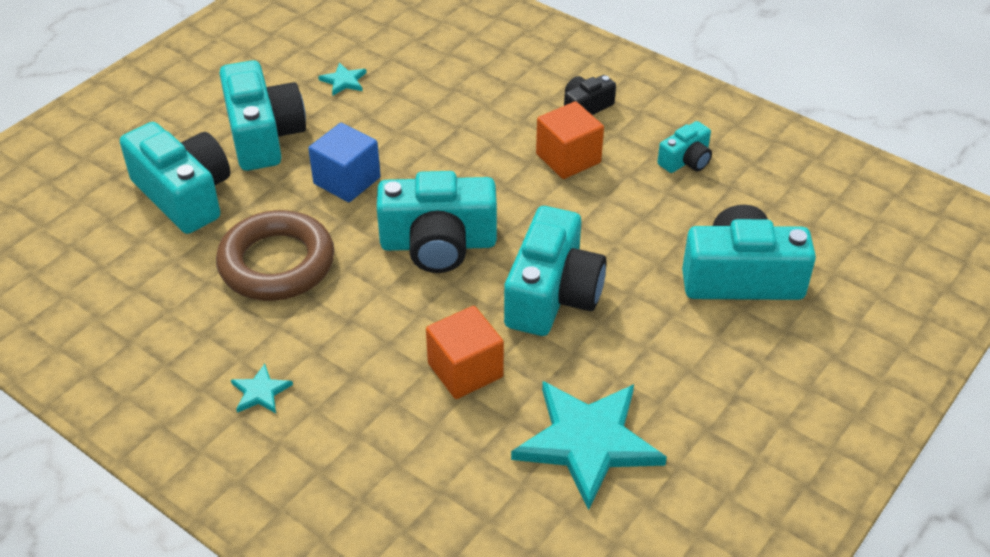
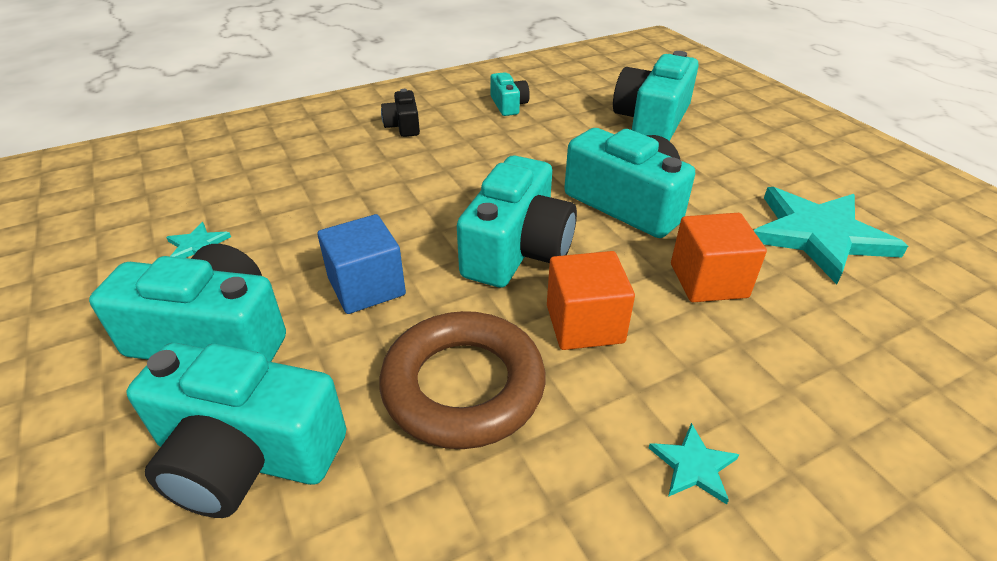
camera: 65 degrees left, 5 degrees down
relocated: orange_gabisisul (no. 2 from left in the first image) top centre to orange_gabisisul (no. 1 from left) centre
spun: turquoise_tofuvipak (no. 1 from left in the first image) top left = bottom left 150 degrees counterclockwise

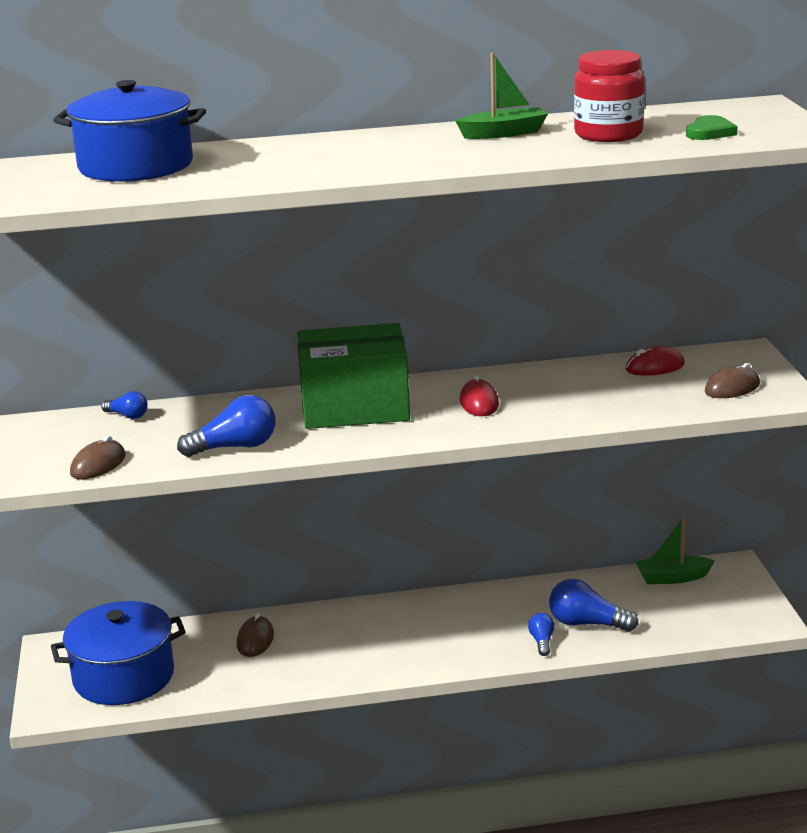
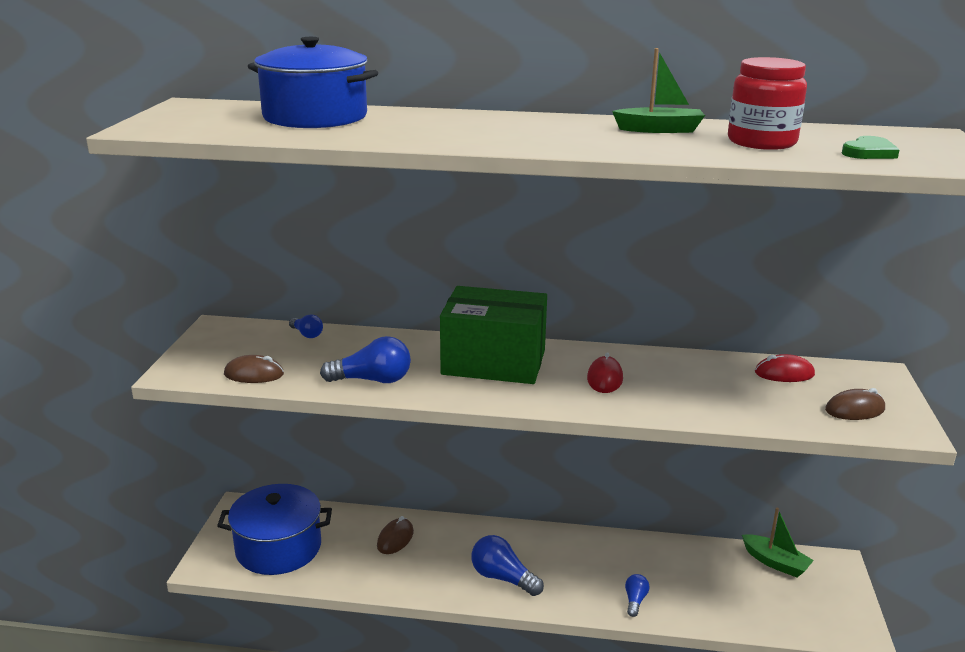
camera: 15 degrees right, 0 degrees up
relocated: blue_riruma (no. 4 from left in the first image) bottom right to blue_riruma (no. 3 from left) bottom centre
spun: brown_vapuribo (no. 1 from left) middle left = middle left 45 degrees clockwise; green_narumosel (no. 2 from left) middle right = bottom right 150 degrees counterclockwise

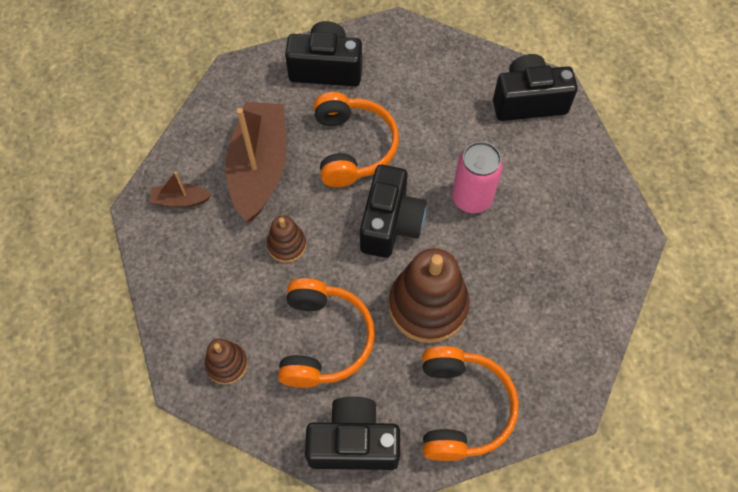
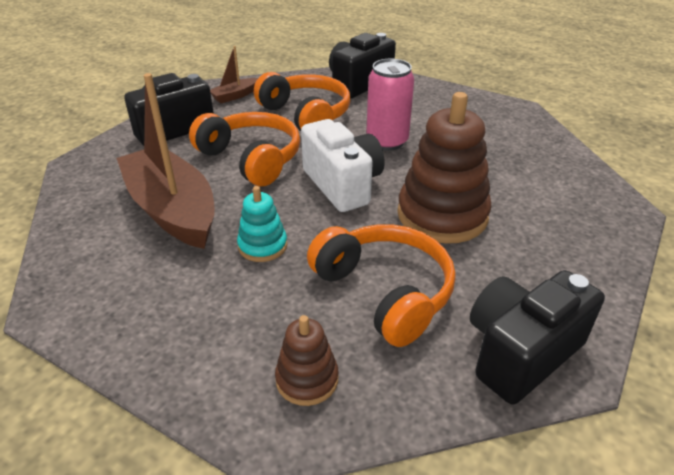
camera: 40 degrees left, 25 degrees down
relocated: brown_narumosel (no. 1 from left in the first image) middle left to brown_narumosel (no. 2 from left) top centre; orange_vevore (no. 3 from left in the first image) bottom centre to orange_vevore (no. 2 from left) top centre
colour: black_tofuvipak (no. 3 from left) centre to white_tofuvipak centre; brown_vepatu (no. 2 from left) centre to turquoise_vepatu centre

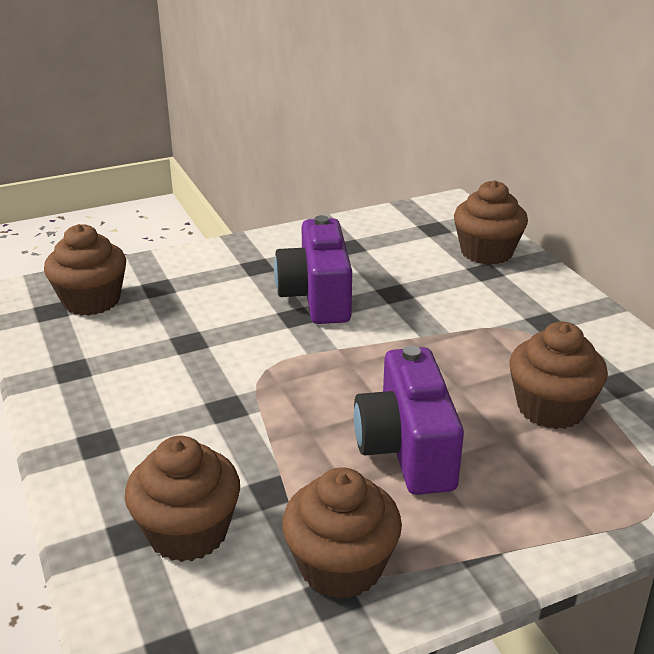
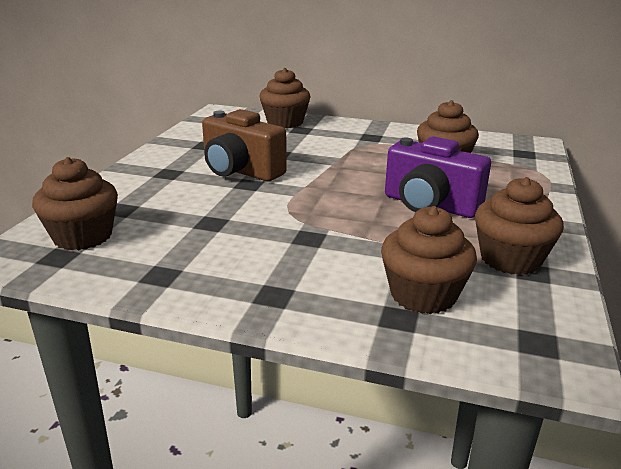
camera: 50 degrees left, 5 degrees down
colour: purple_tofuvipak (no. 1 from left) centre to brown_tofuvipak top centre

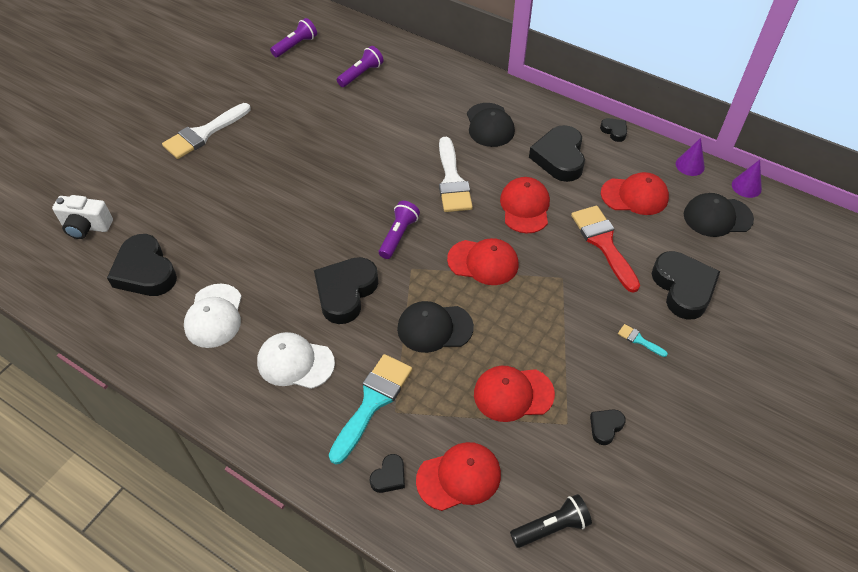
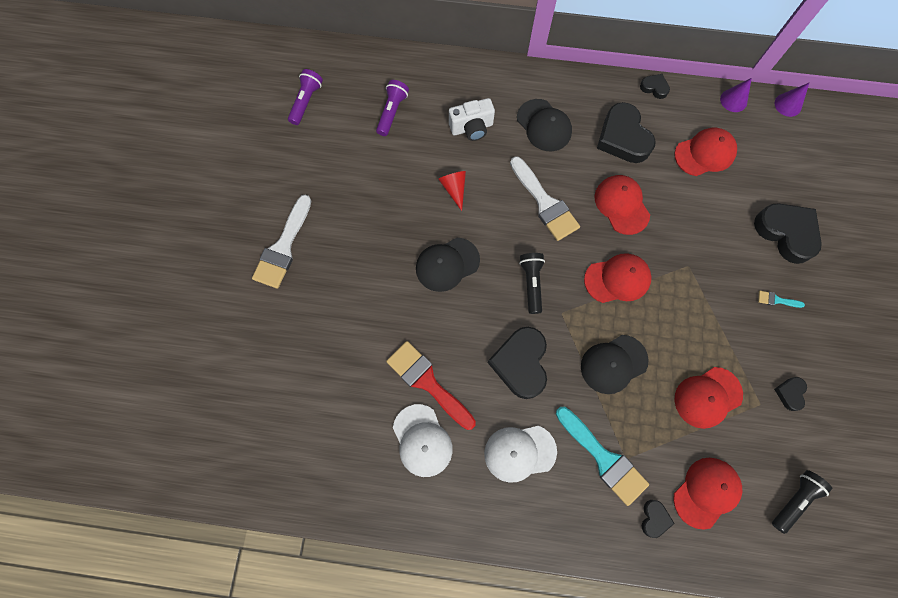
camera: 25 degrees left, 20 degrees up
missing: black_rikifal (no. 1 from left) middle left
appeared: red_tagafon top centre
relocated: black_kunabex (no. 3 from left in the first image) middle right to black_kunabex (no. 1 from left) centre; white_tofuvipak middle left to top centre; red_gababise middle right to centre
colour: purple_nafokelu (no. 3 from left) centre to black_nafokelu (no. 1 from left) centre
spun: turquoise_gababise (no. 1 from left) bottom centre = bottom right 135 degrees clockwise

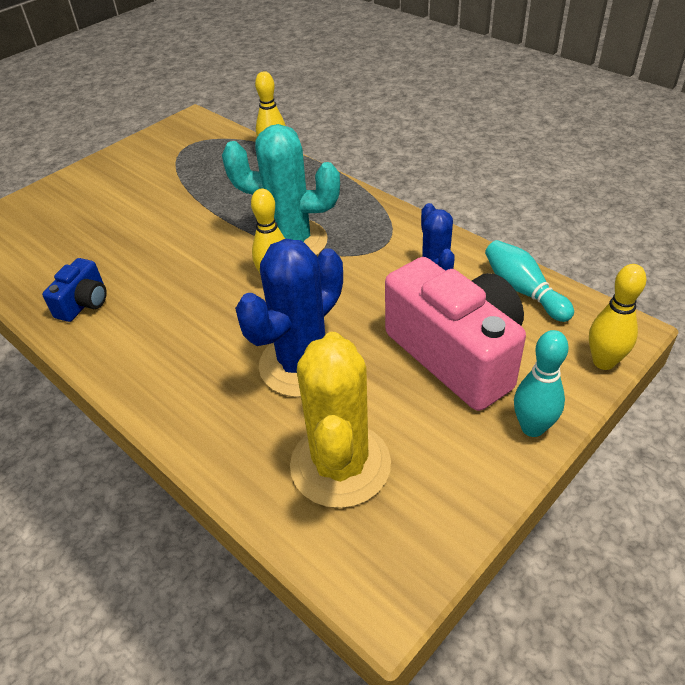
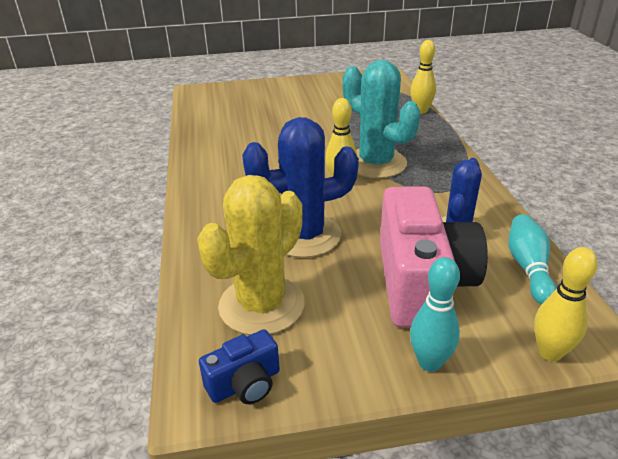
camera: 35 degrees right, 10 degrees down
relocated: blue_tofuvipak middle left to bottom centre

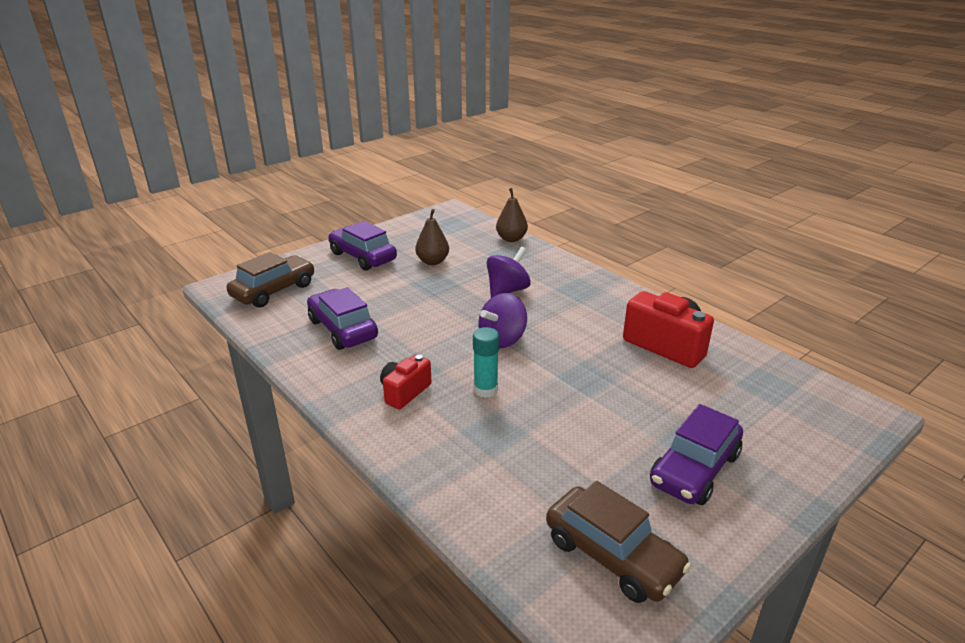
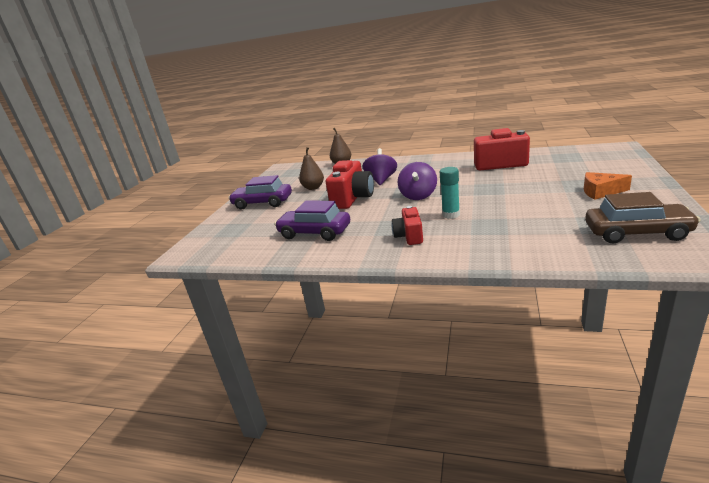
camera: 30 degrees left, 5 degrees down
missing: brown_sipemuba (no. 1 from left) middle left
appeared: red_tofuvipak (no. 1 from left) centre
exchanged: purple_sipemuba (no. 3 from left) bottom right to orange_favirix middle right

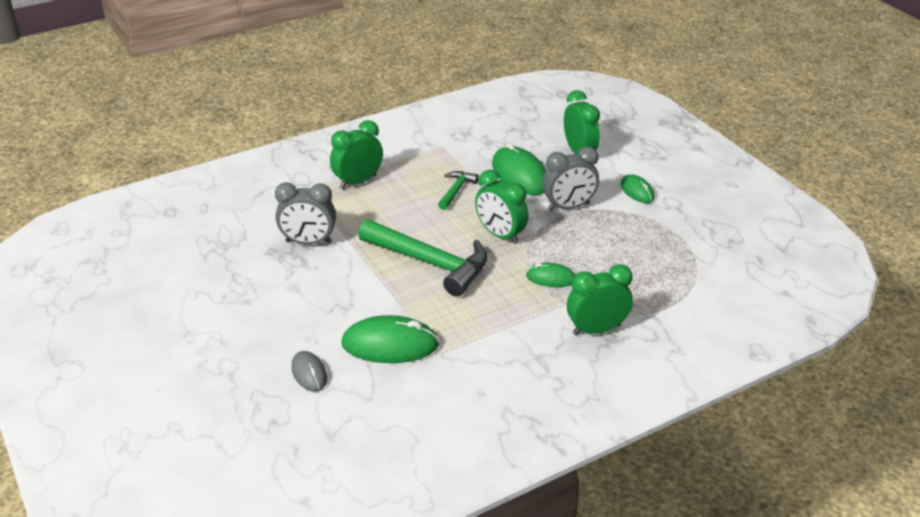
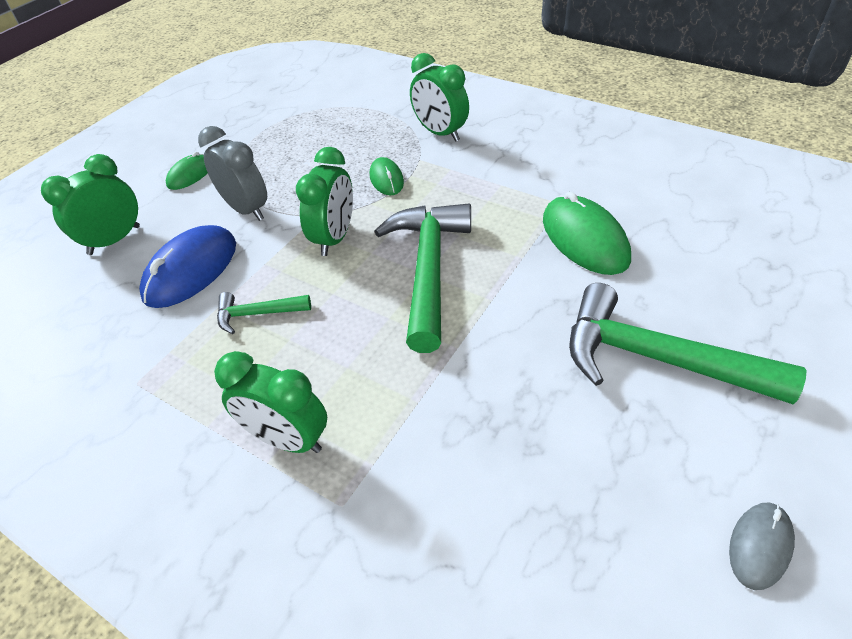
camera: 115 degrees left, 10 degrees up
missing: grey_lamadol (no. 1 from left) middle left
appeared: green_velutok (no. 3 from left) middle right
relocated: grey_vapuribo bottom centre to bottom right
colour: green_vapuribo (no. 2 from left) top centre to blue_vapuribo middle left

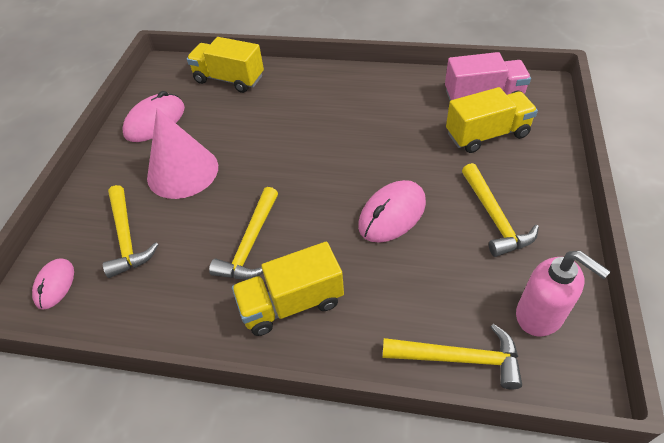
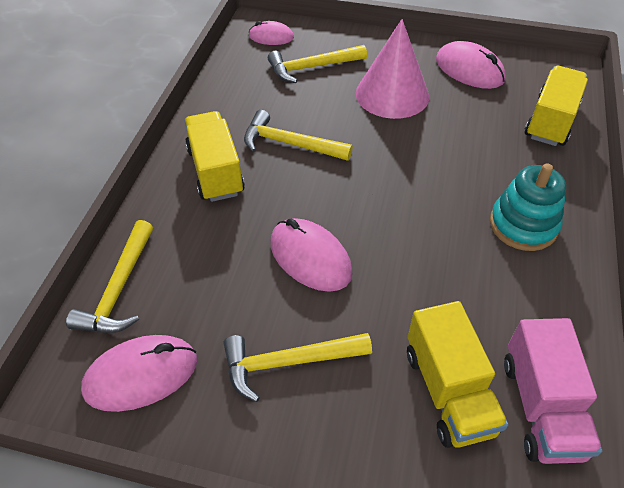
camera: 90 degrees right, 0 degrees up
appeared: turquoise_vepatu middle right
exchanged: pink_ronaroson middle right to pink_vapuribo (no. 1 from left) bottom left

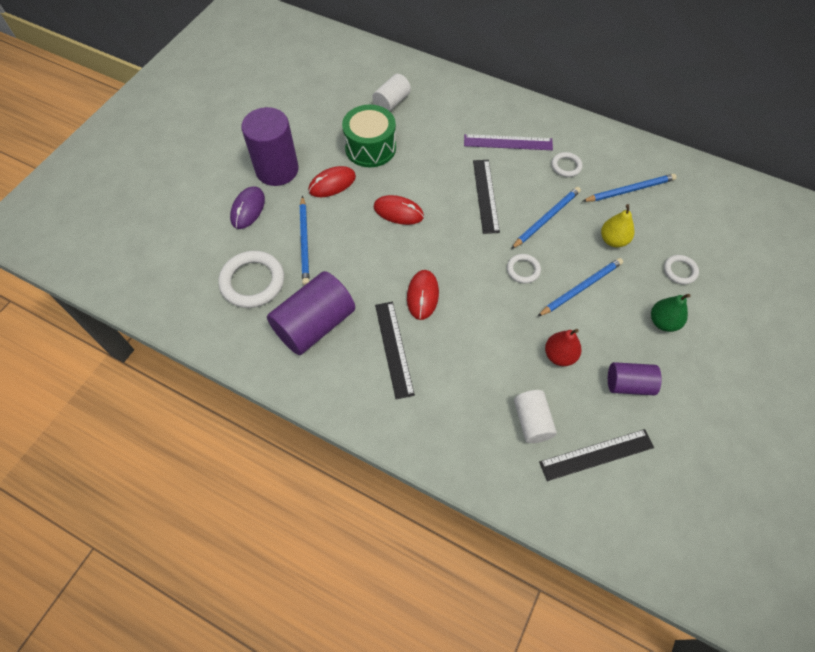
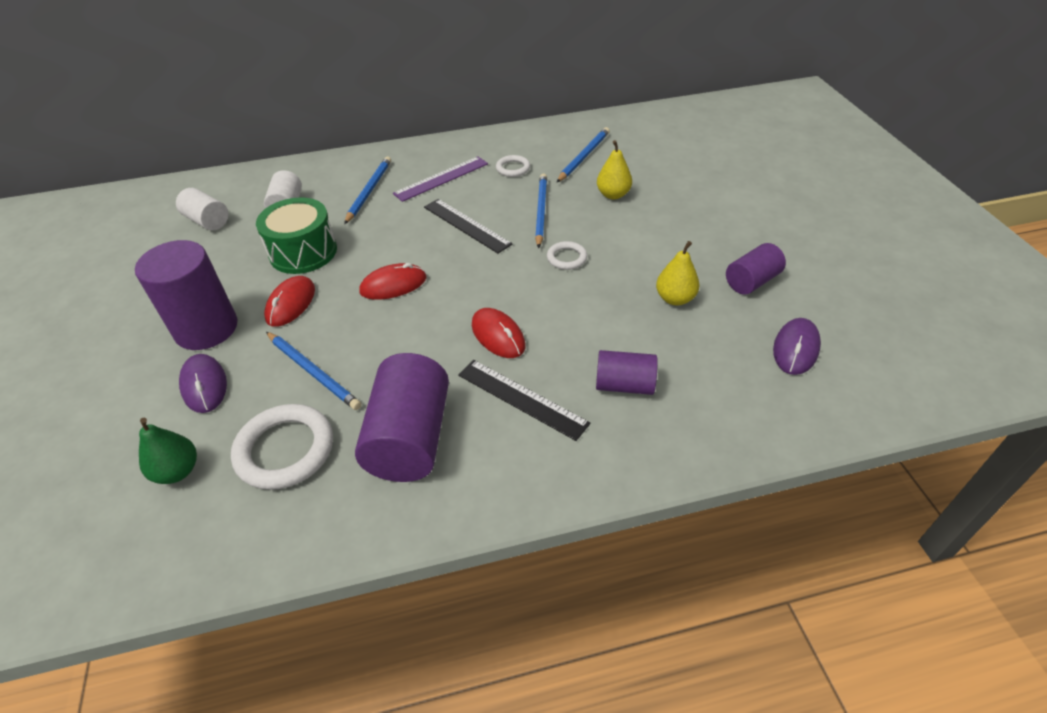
camera: 40 degrees left, 15 degrees down
missing: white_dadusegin (no. 4 from left) middle right
appeared: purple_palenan (no. 3 from left) centre
relocated: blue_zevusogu (no. 3 from left in the first image) middle right to blue_zevusogu (no. 2 from left) top centre; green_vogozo middle right to middle left; white_palenan (no. 2 from left in the first image) centre to white_palenan (no. 1 from left) top left
exchanged: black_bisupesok (no. 3 from left) bottom right to purple_vapuribo (no. 2 from left) middle right
colour: red_vogozo middle right to yellow_vogozo (no. 2 from left) centre

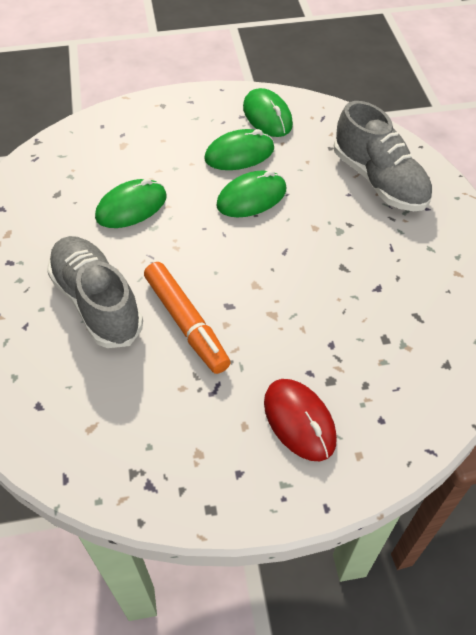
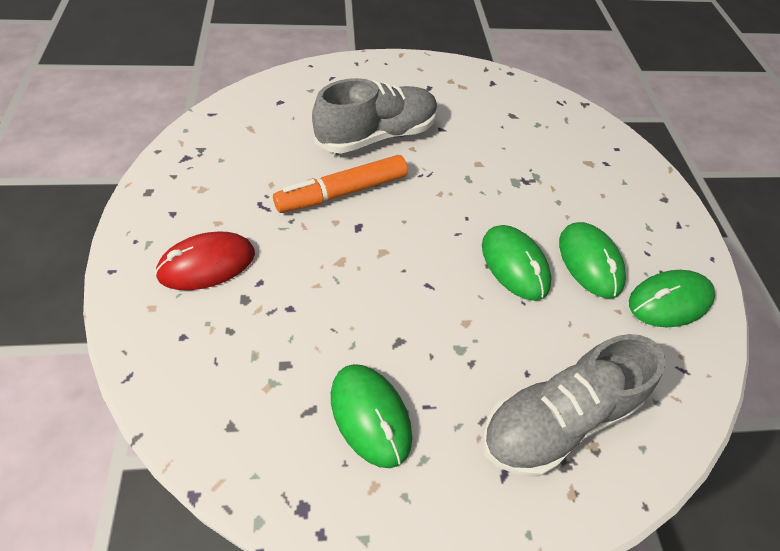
camera: 90 degrees right, 0 degrees up
relocated: green_vapuribo (no. 1 from left) top left to bottom centre

